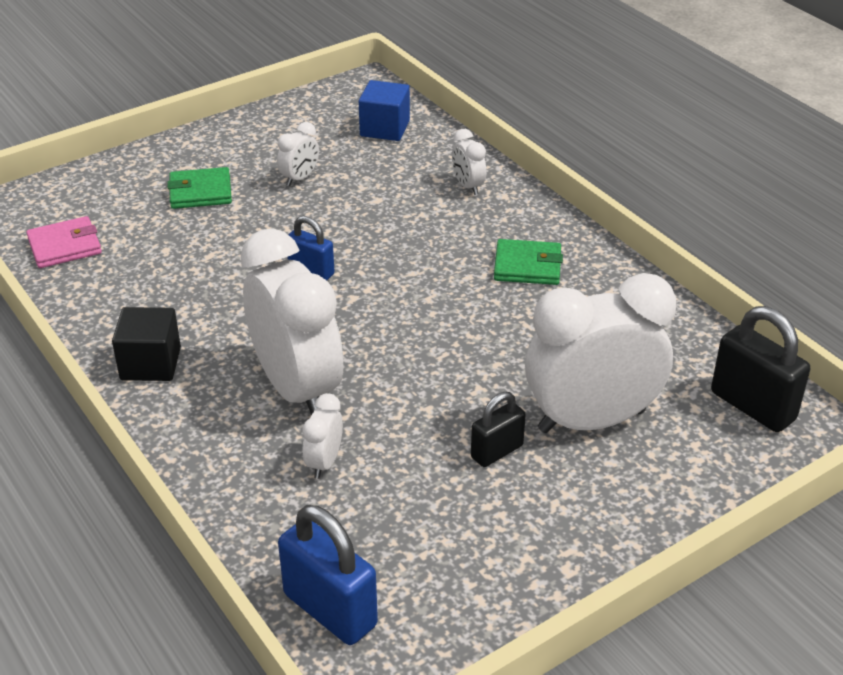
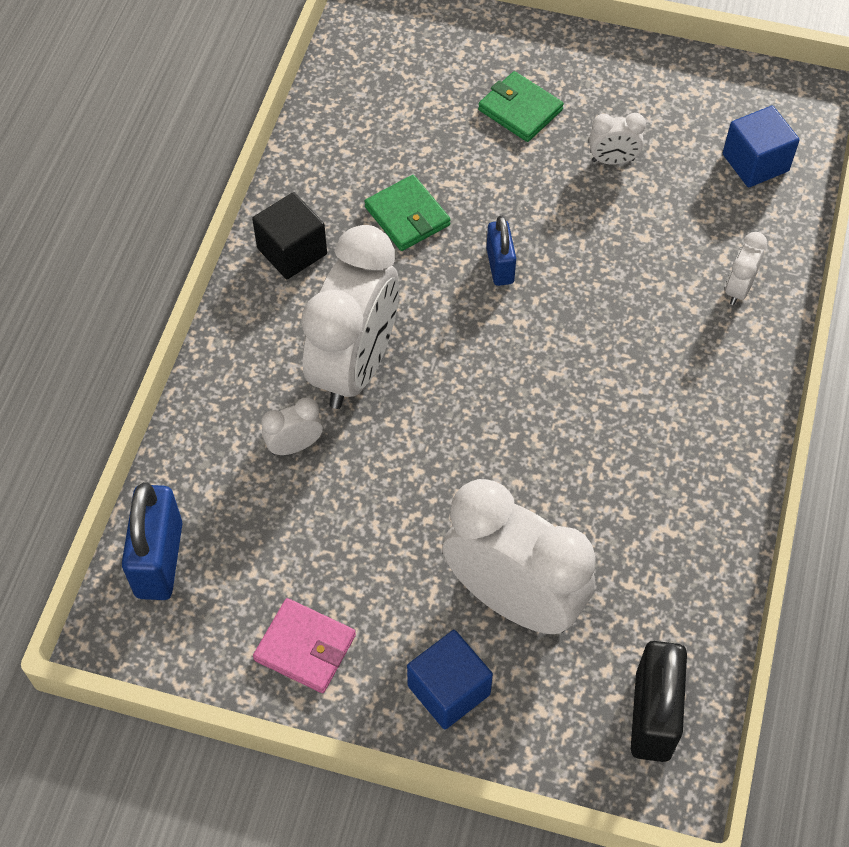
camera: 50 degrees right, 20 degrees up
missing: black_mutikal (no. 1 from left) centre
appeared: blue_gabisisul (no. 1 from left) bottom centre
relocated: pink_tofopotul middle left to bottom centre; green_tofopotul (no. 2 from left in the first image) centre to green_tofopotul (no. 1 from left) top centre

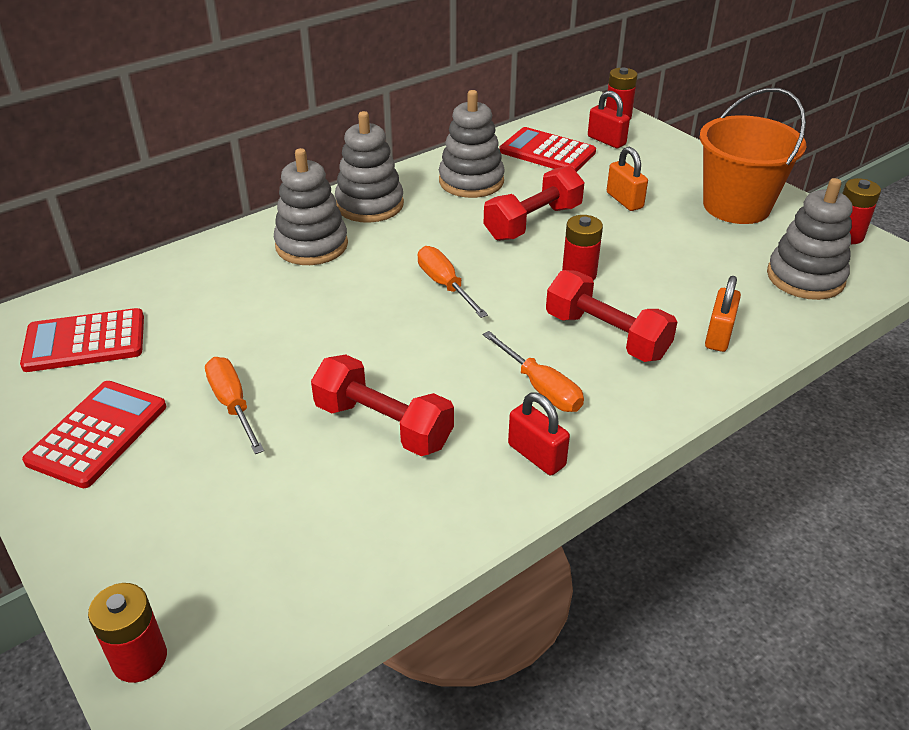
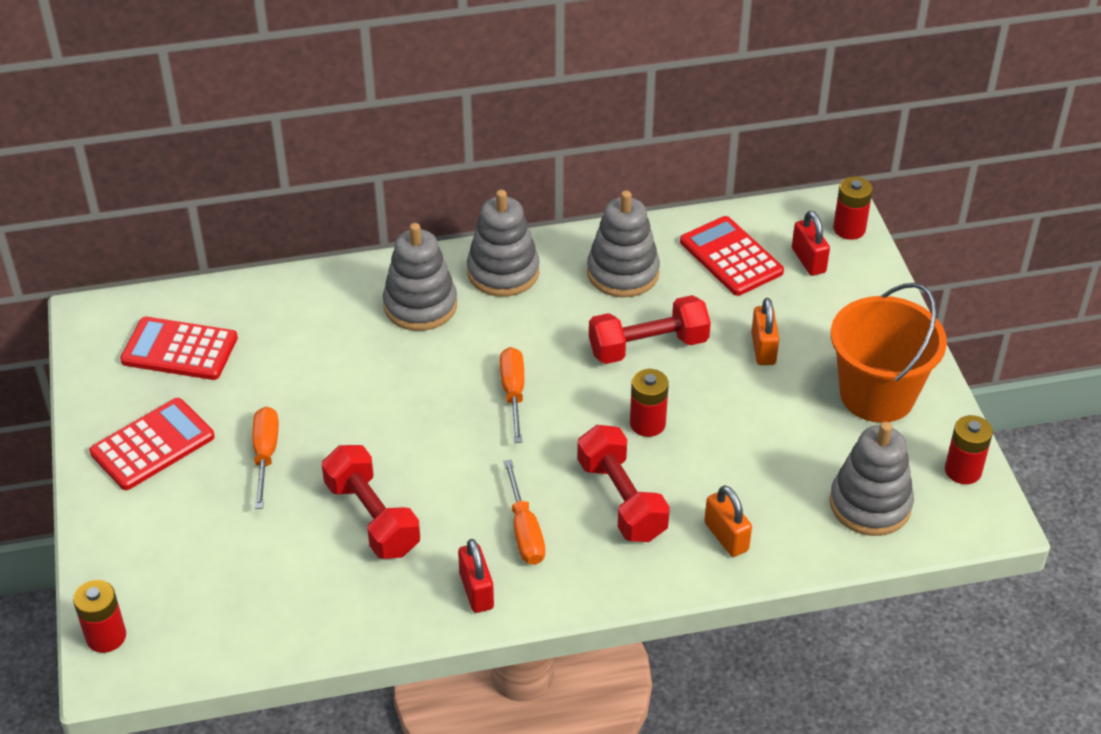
camera: 25 degrees right, 5 degrees up
spun: orange_mutikal (no. 2 from left in the first image) middle right = bottom centre 75 degrees counterclockwise

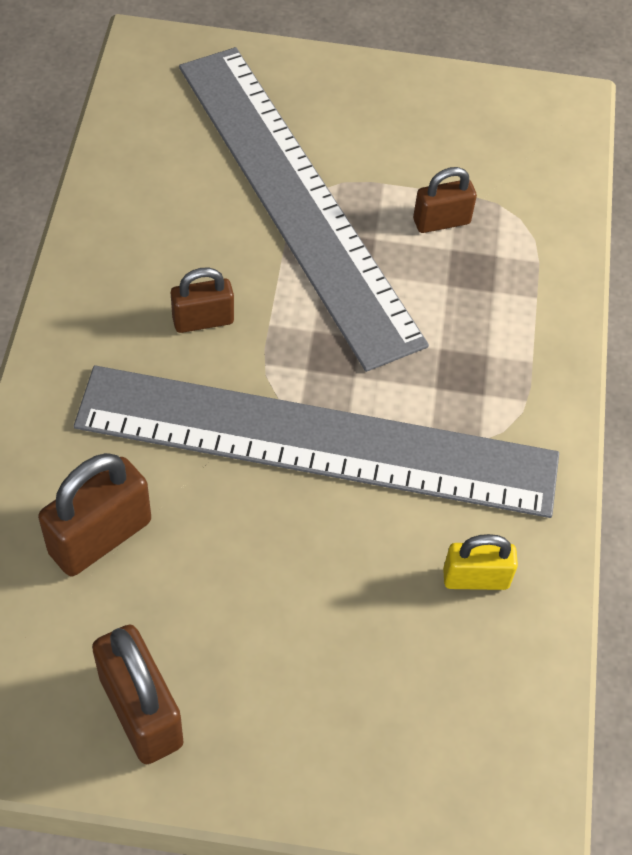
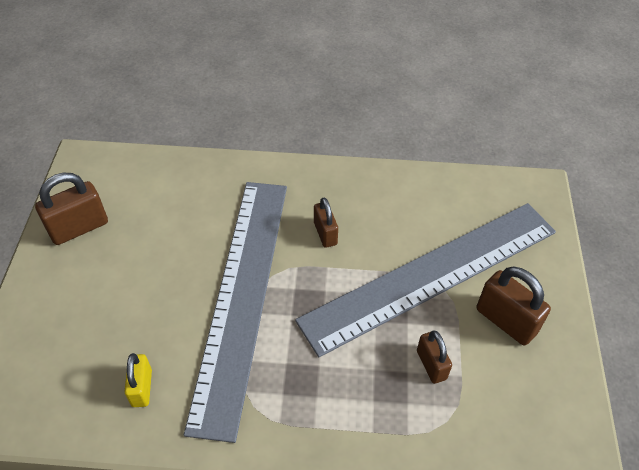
camera: 90 degrees right, 5 degrees down
relocated: brown_mutikal (no. 1 from left in the first image) middle left to brown_mutikal (no. 4 from left) middle right

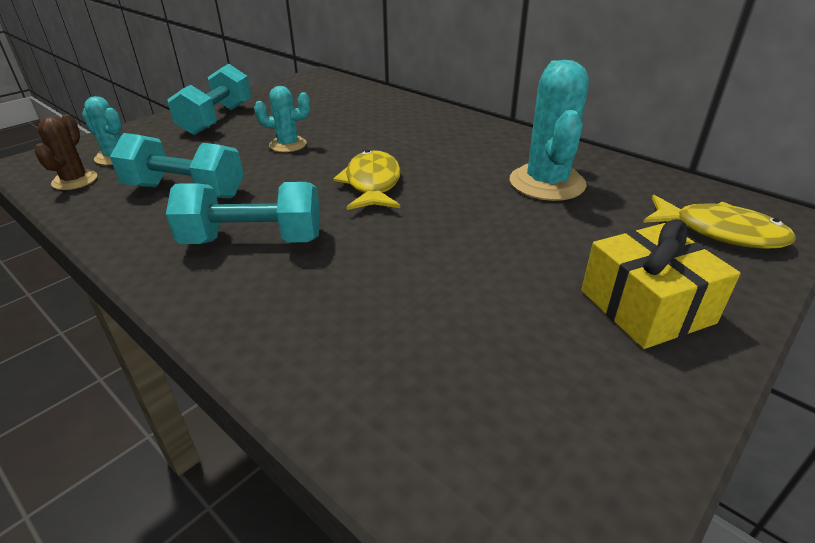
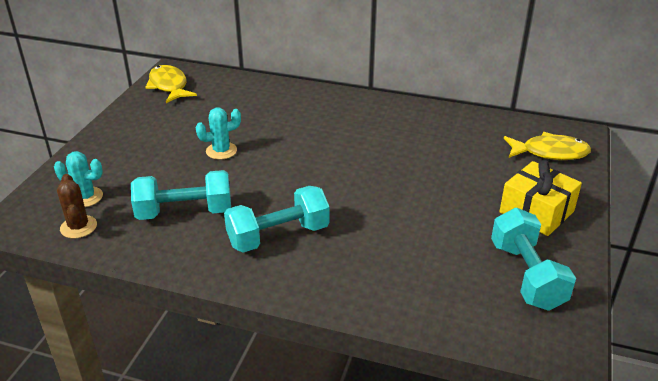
camera: 25 degrees left, 0 degrees up
missing: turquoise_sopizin (no. 3 from left) top right
relocated: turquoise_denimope (no. 2 from left in the first image) top left to turquoise_denimope (no. 3 from left) bottom right; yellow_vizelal (no. 1 from left) top centre to top left

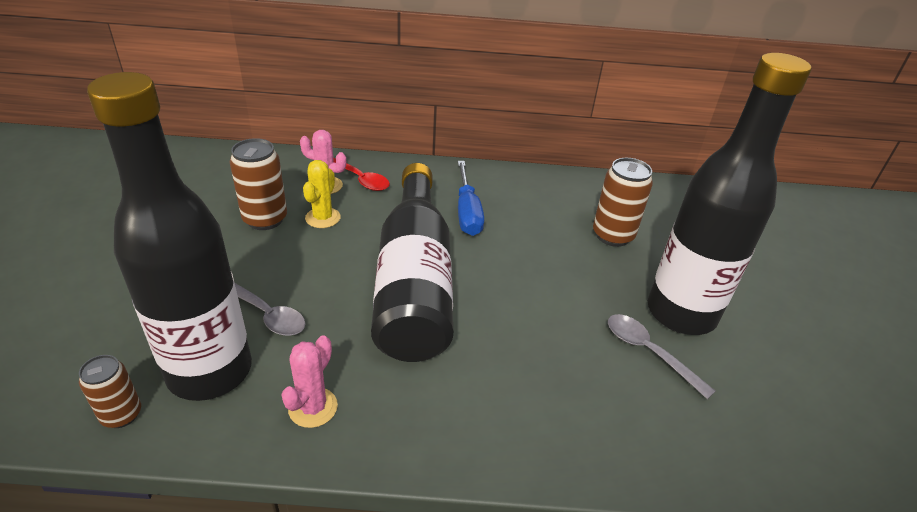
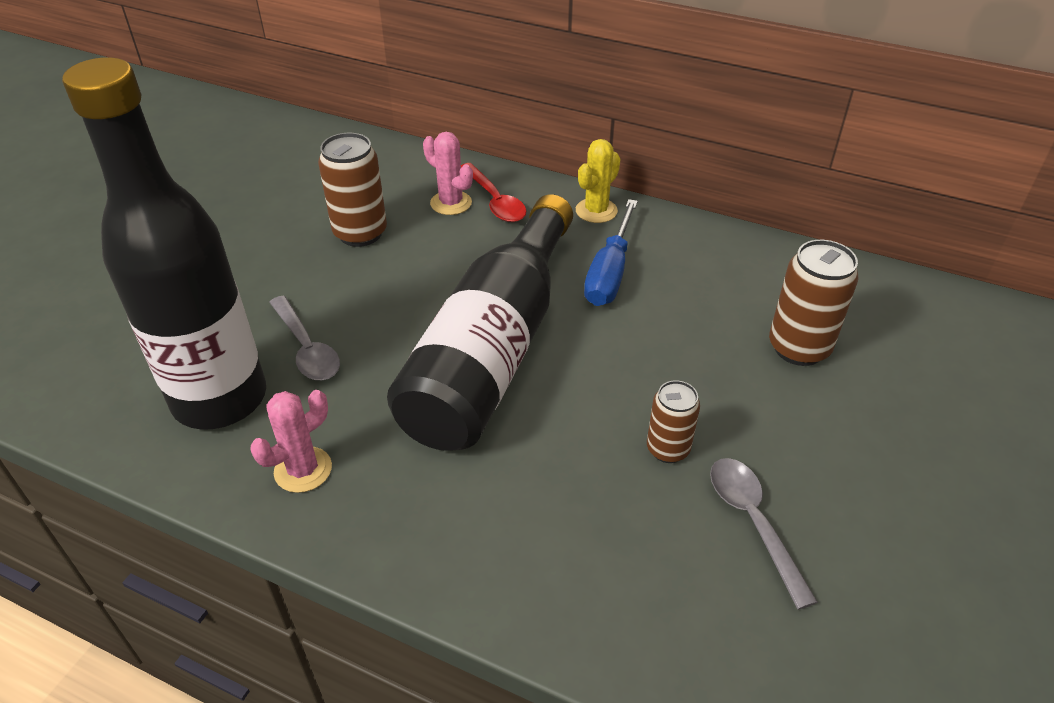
camera: 25 degrees right, 5 degrees up
missing: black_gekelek (no. 3 from left) middle right
relocated: yellow_sopizin centre to top centre; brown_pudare (no. 1 from left in the first image) bottom left to brown_pudare (no. 2 from left) centre

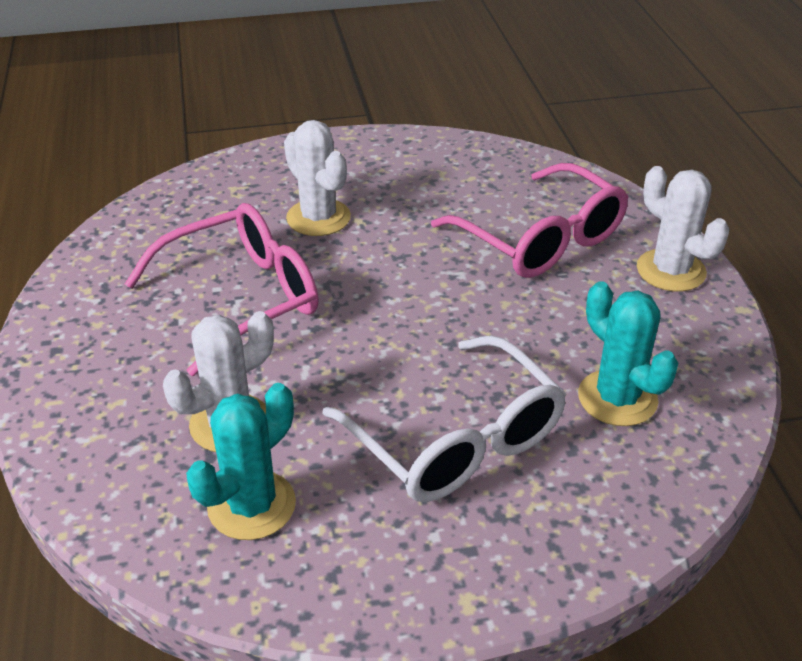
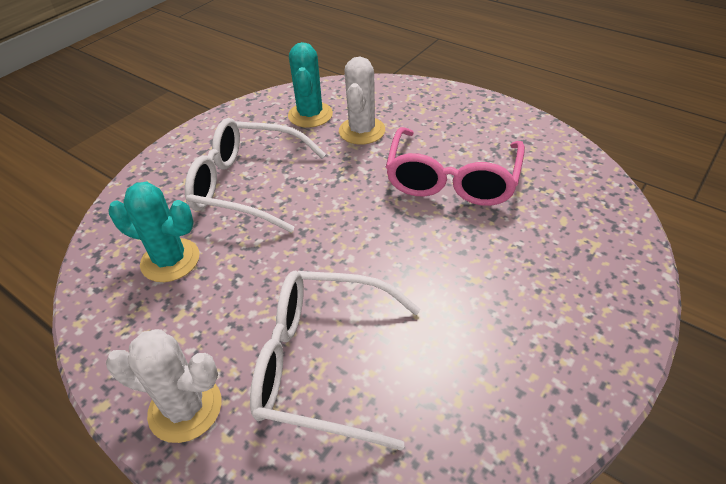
camera: 140 degrees right, 5 degrees up
missing: white_sopizin (no. 2 from left) top centre
colour: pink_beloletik (no. 2 from left) top centre to white_beloletik (no. 2 from left) bottom centre

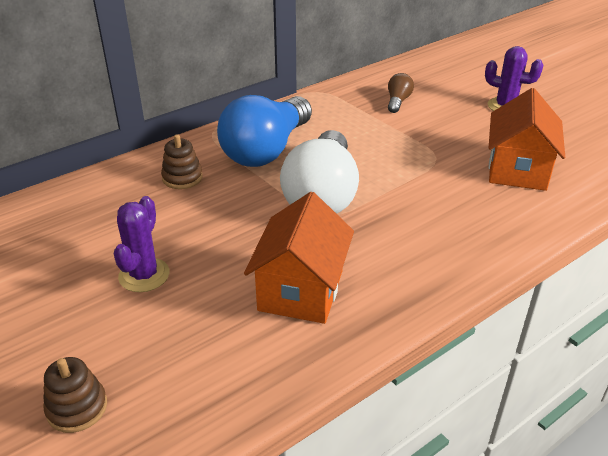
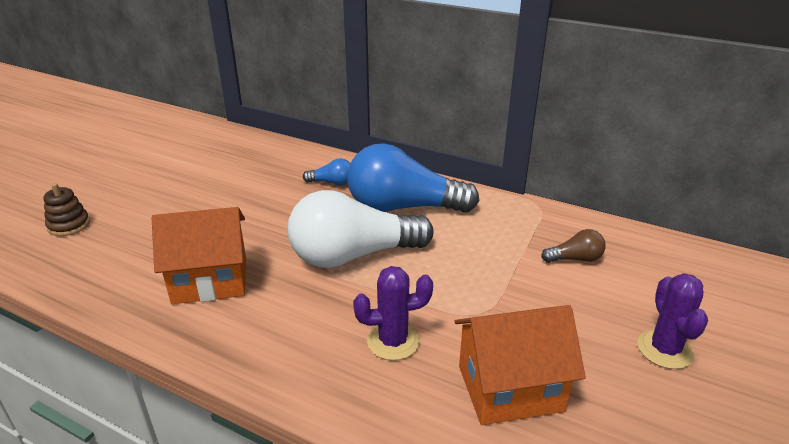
camera: 65 degrees right, 5 degrees down
relocated: purple_sopizin (no. 1 from left) middle left to bottom centre
exchanged: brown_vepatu (no. 2 from left) middle left to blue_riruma (no. 1 from left) centre

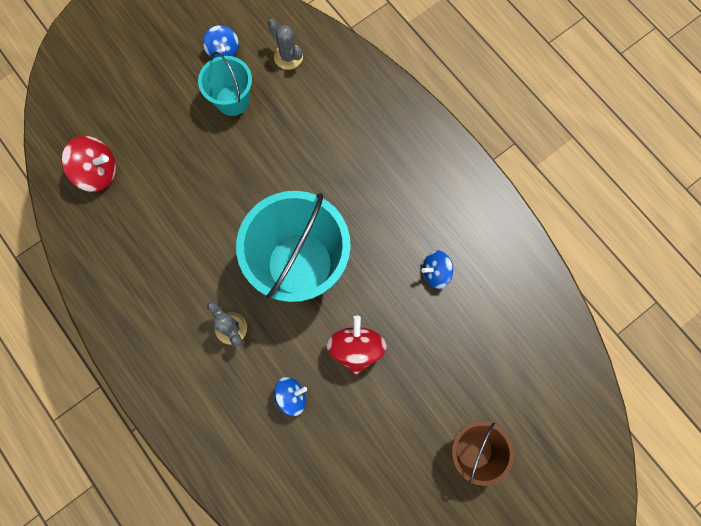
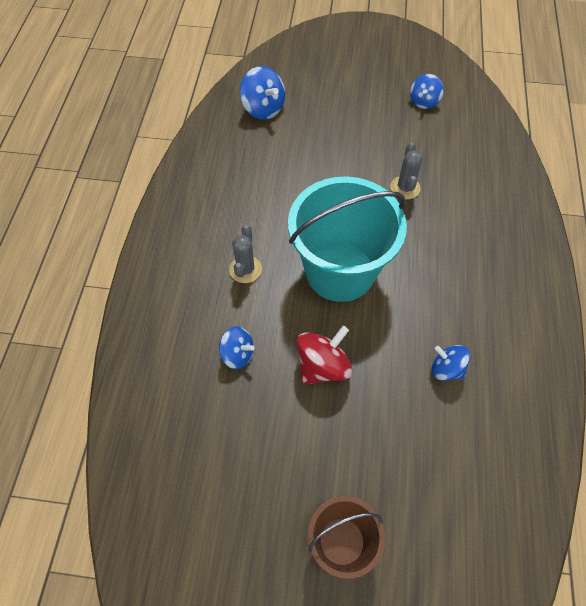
camera: 45 degrees right, 15 degrees down
missing: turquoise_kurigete (no. 1 from left) top left
relocated: grey_sopizin (no. 2 from left) top centre to top right
colour: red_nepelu (no. 1 from left) top left to blue_nepelu (no. 2 from left) top centre

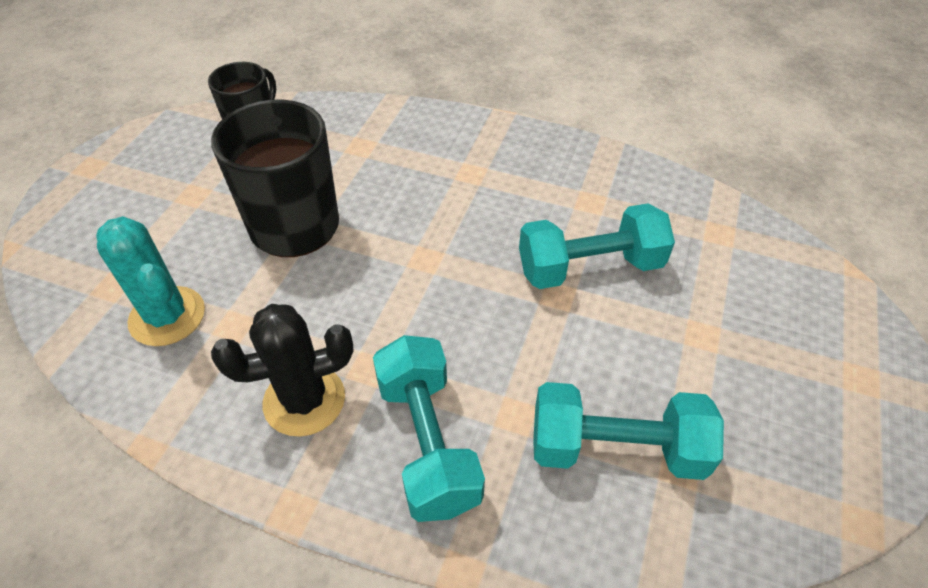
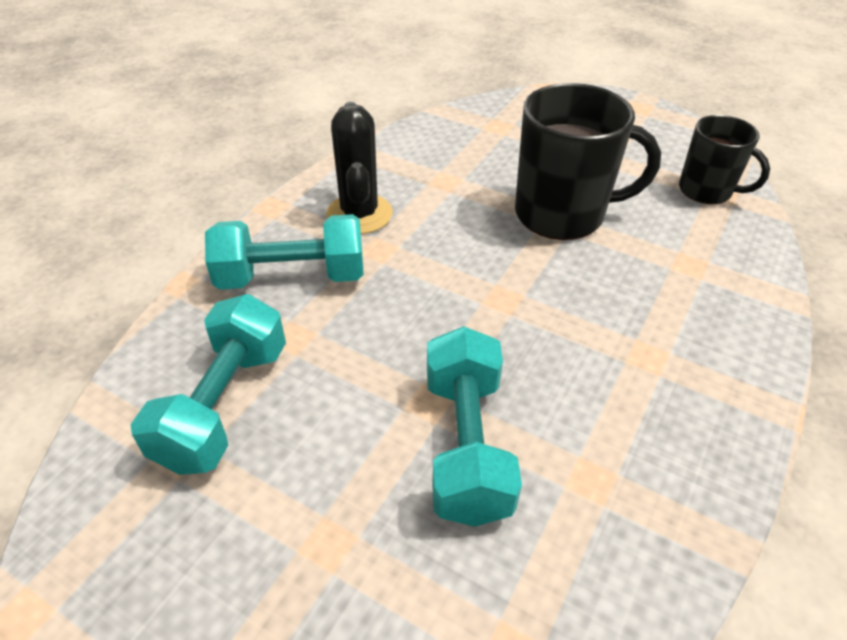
camera: 100 degrees right, 5 degrees down
missing: turquoise_sopizin middle left

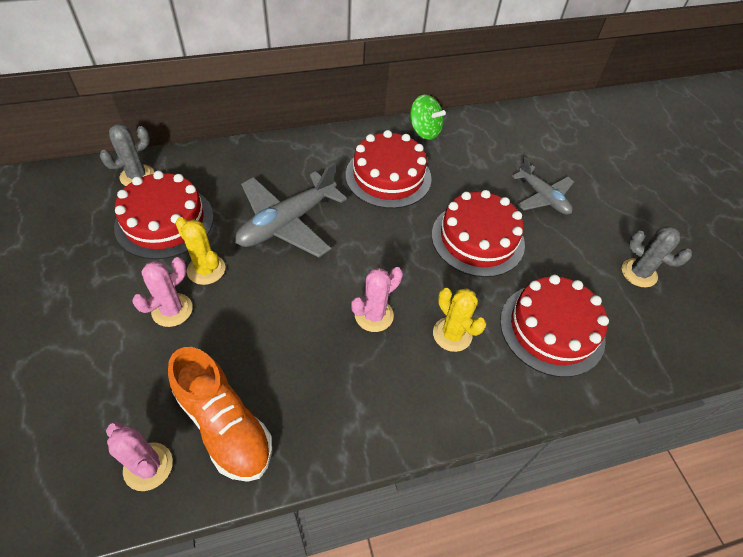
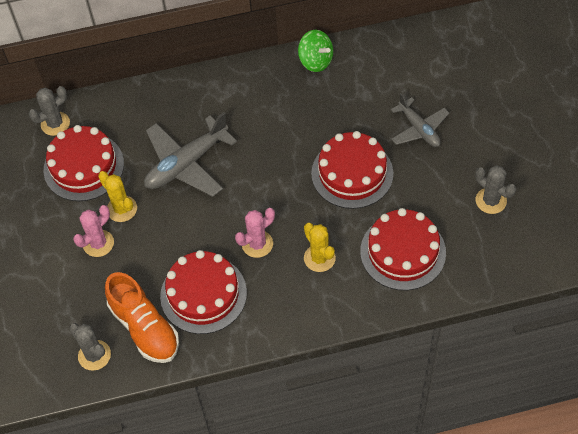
camera: 10 degrees right, 5 degrees up
relocated: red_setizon (no. 2 from left) top centre to bottom centre
colour: pink_sopizin (no. 1 from left) bottom left to grey_sopizin (no. 2 from left) bottom left

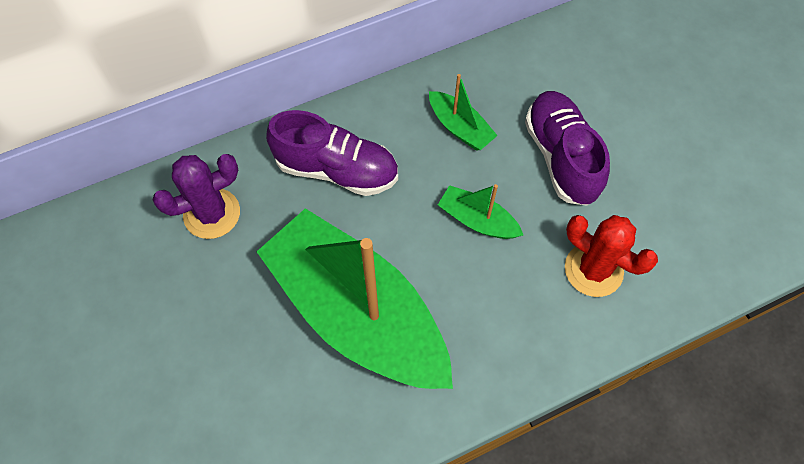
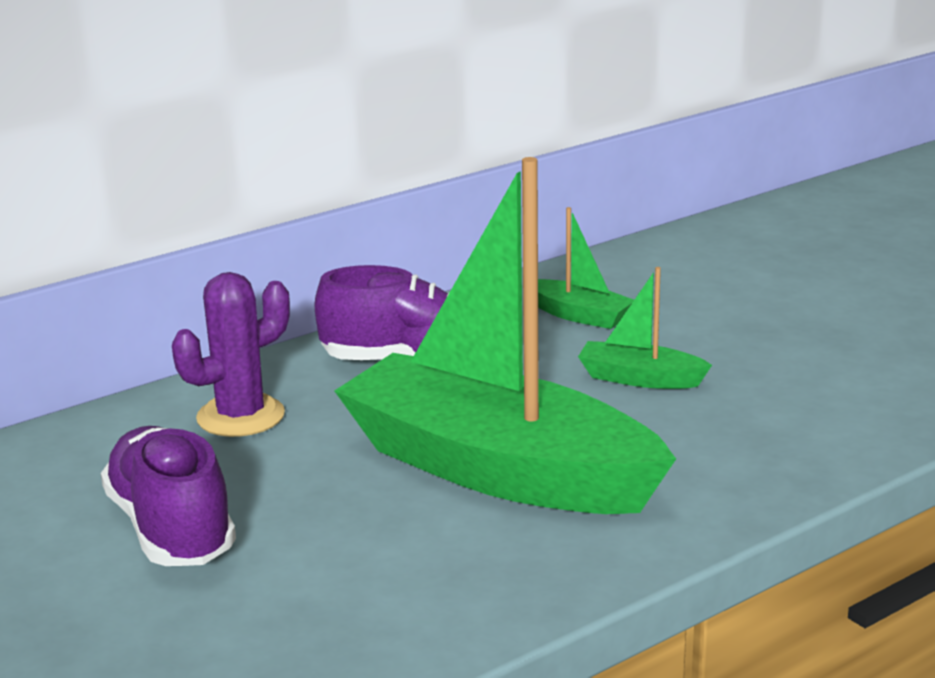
camera: 10 degrees left, 40 degrees down
missing: red_sopizin middle right
relocated: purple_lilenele (no. 2 from left in the first image) top right to purple_lilenele (no. 1 from left) bottom left

